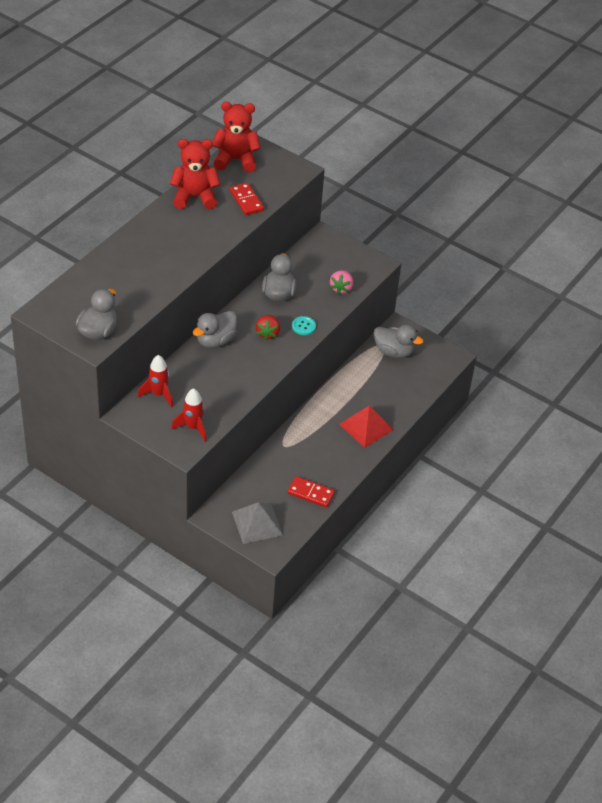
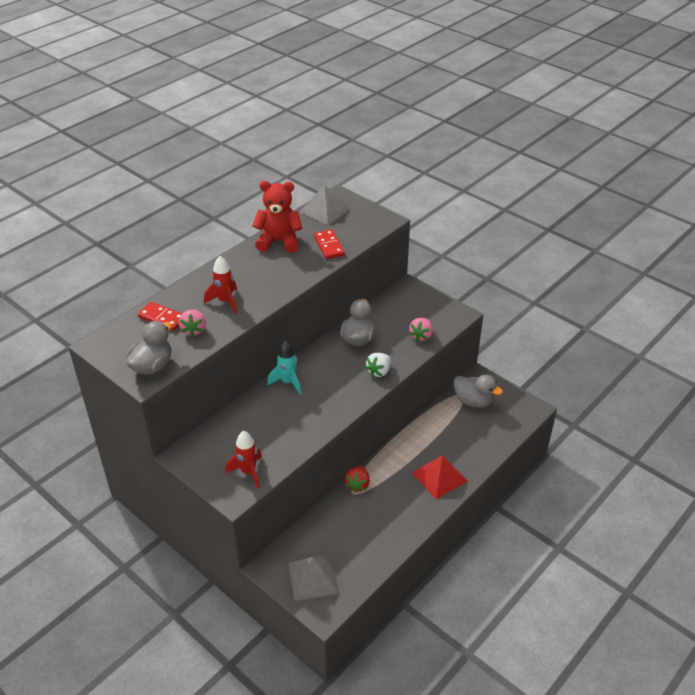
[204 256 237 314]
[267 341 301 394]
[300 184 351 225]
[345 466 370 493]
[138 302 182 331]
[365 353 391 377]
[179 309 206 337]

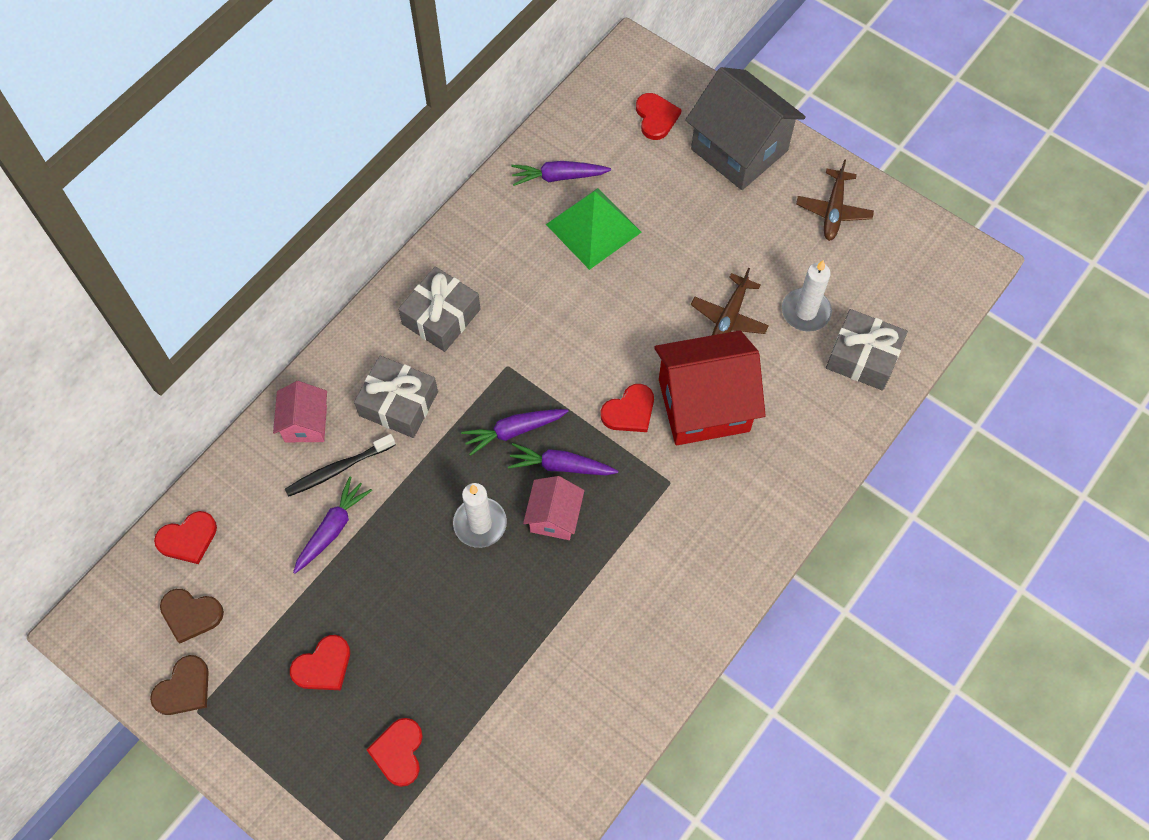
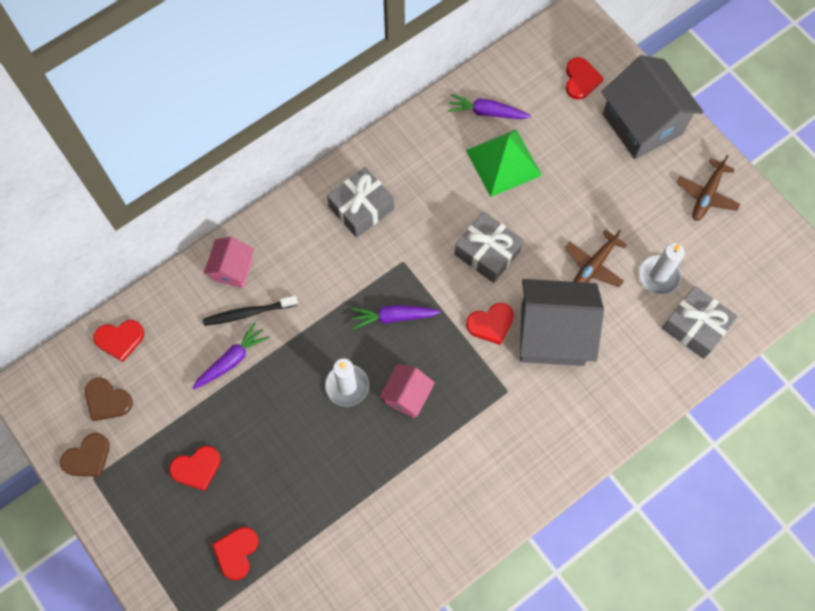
[455 211 524 283]
[508 443 618 475] (first image)
[520 279 604 366]

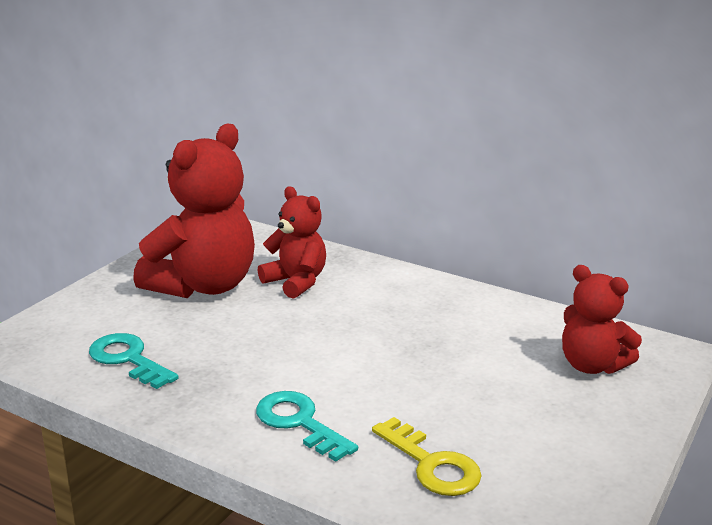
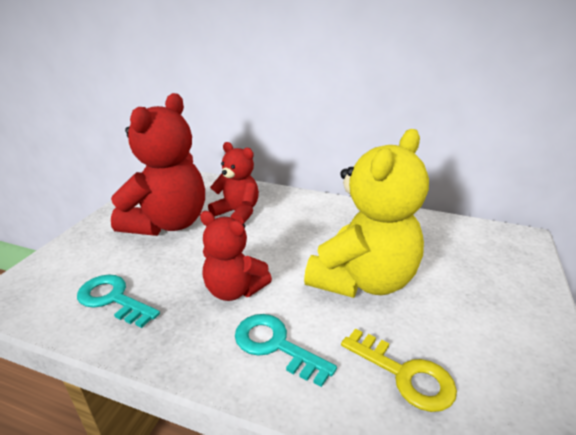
[200 211 272 301]
[304 129 429 298]

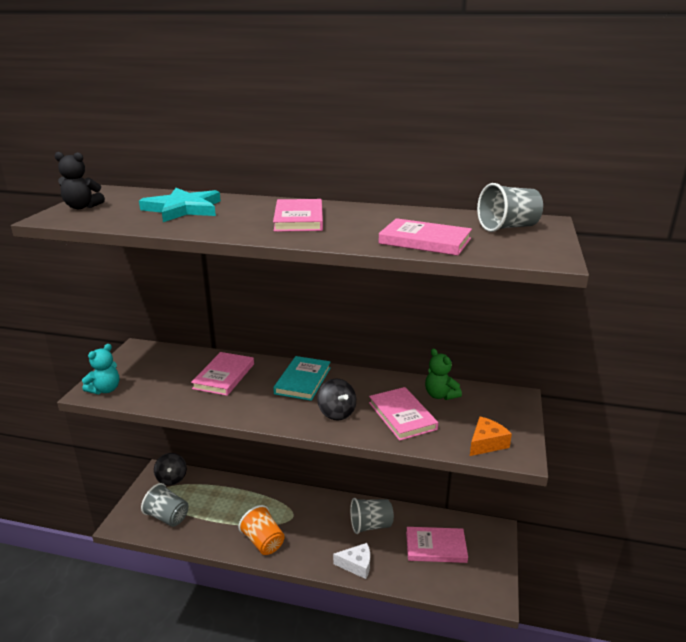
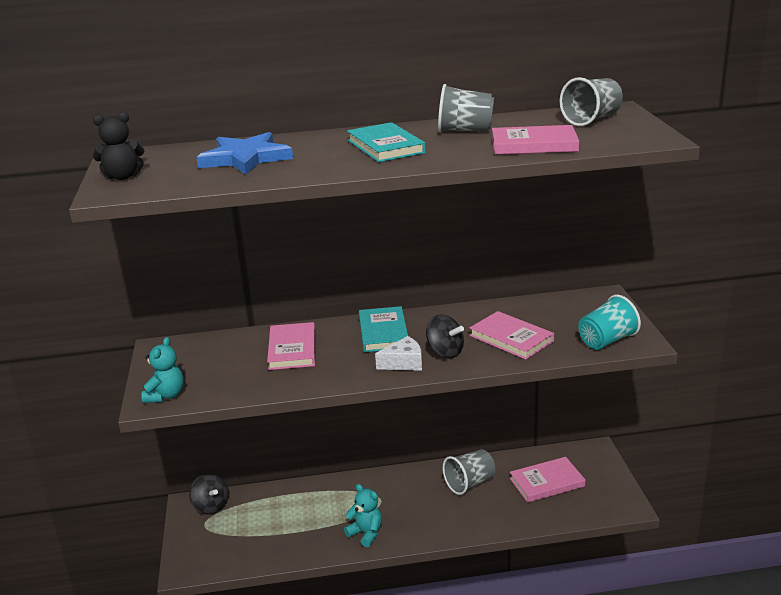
[196 132 293 175]
[438 84 494 133]
[344 484 382 547]
[347 122 426 162]
[375 336 422 371]
[425 349 462 400] (first image)
[578 295 641 350]

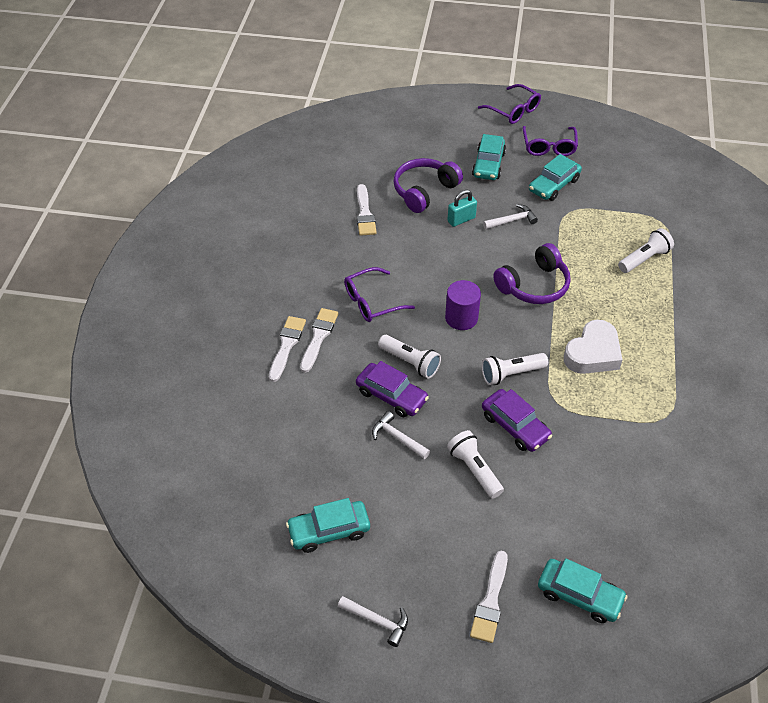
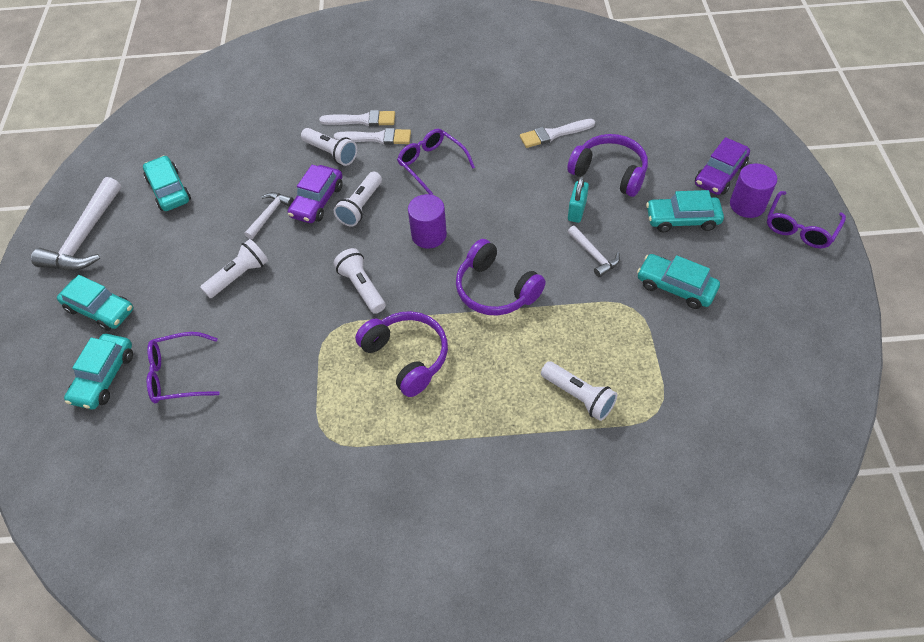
[31 177 121 270]
[568 176 589 223]
[57 275 134 331]
[695 137 750 195]
[147 332 220 403]
[355 311 448 397]
[301 128 357 166]
[730 164 777 218]

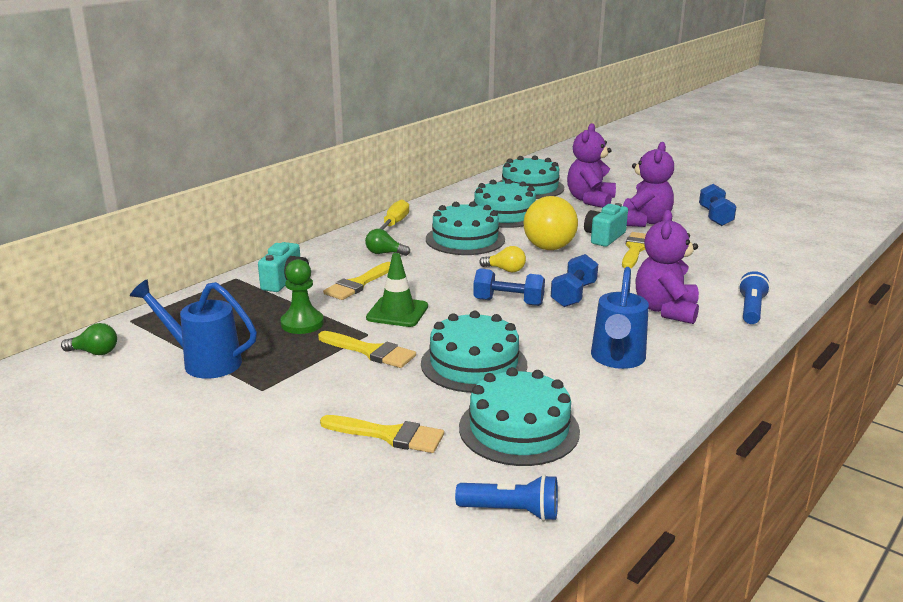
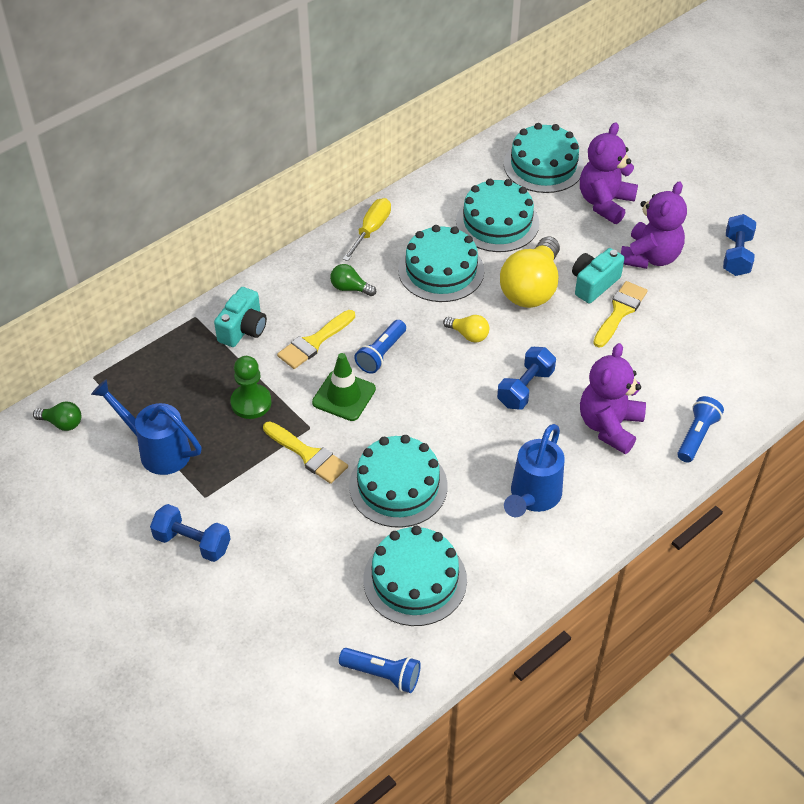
[320 415 444 453] (first image)
[150 504 231 562]
[354 320 406 374]

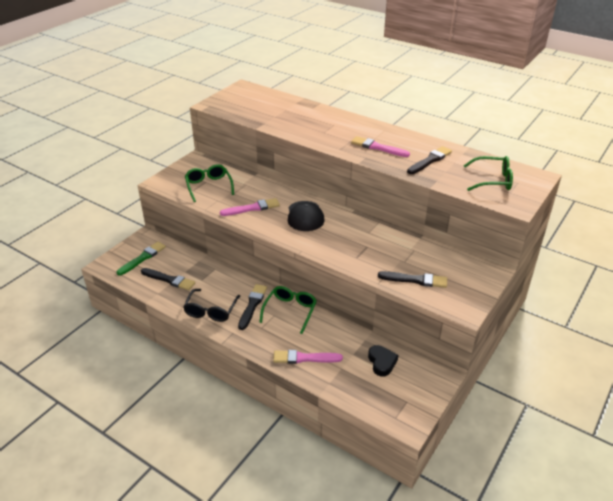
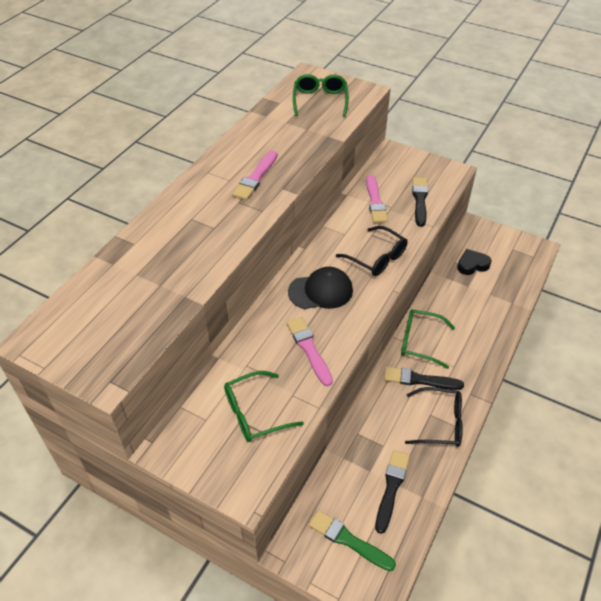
[366 175 388 223]
[407 146 452 174] (first image)
[336 226 407 276]

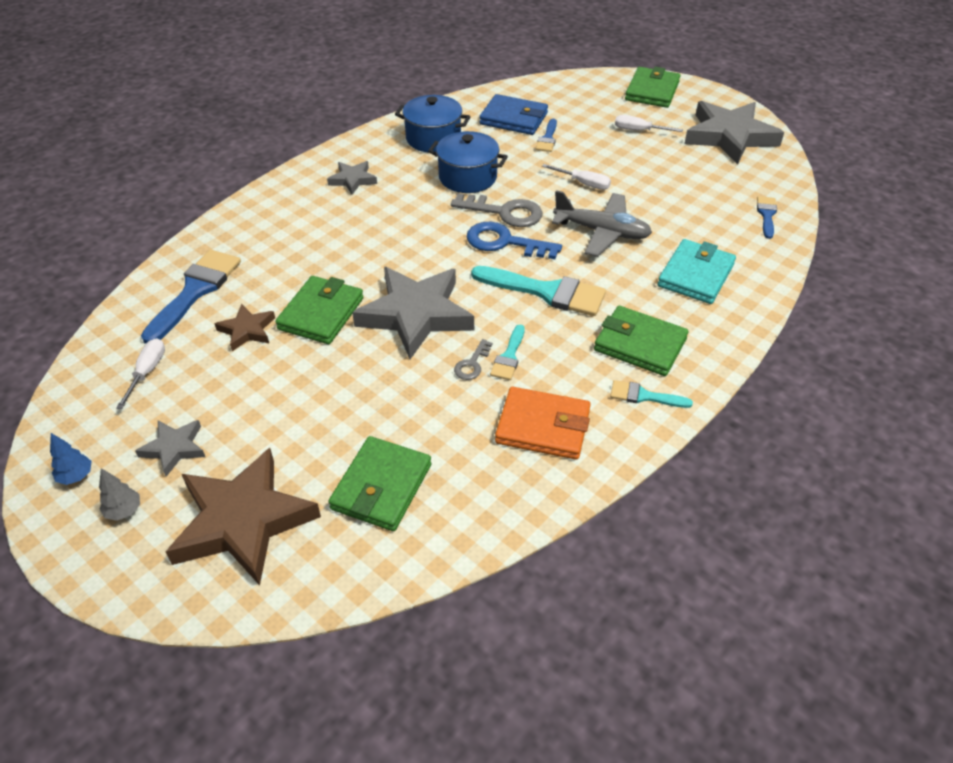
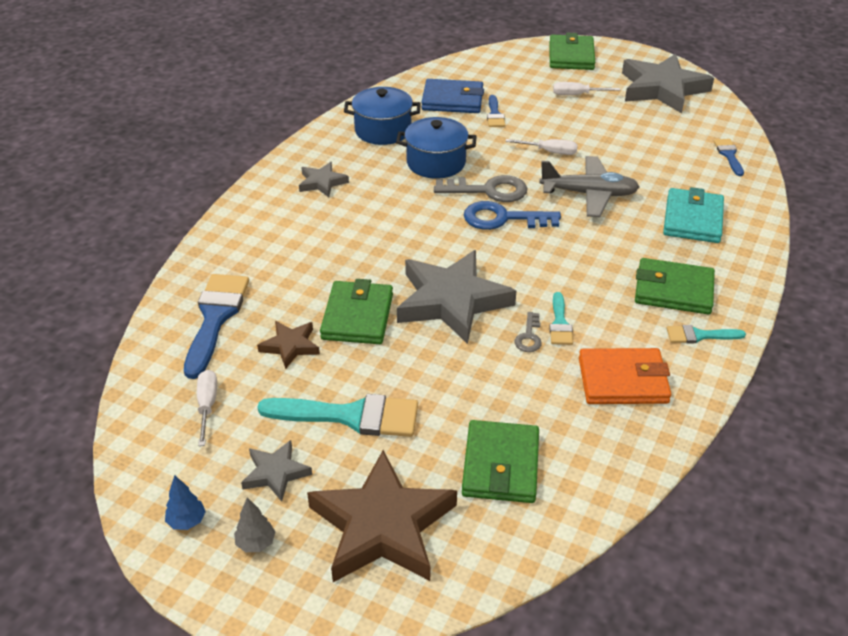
[257 394 418 437]

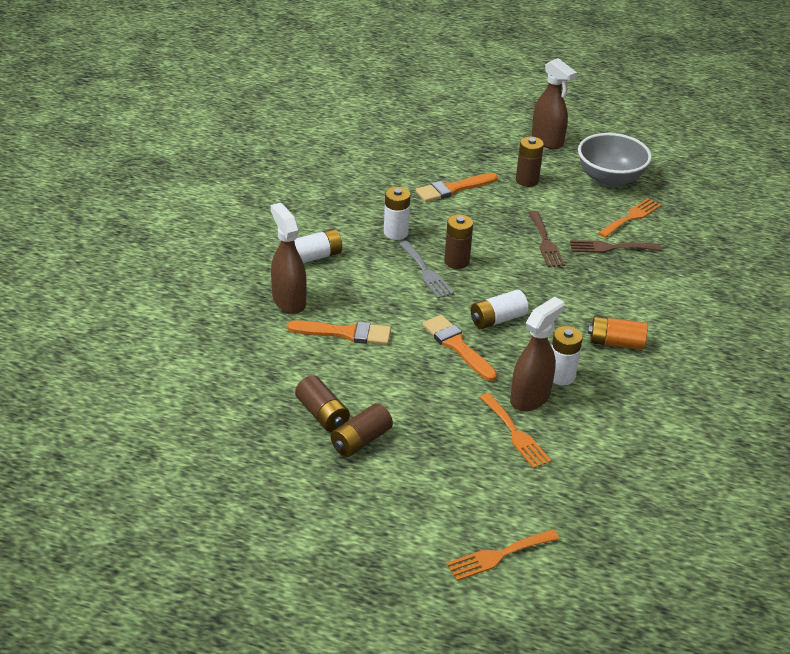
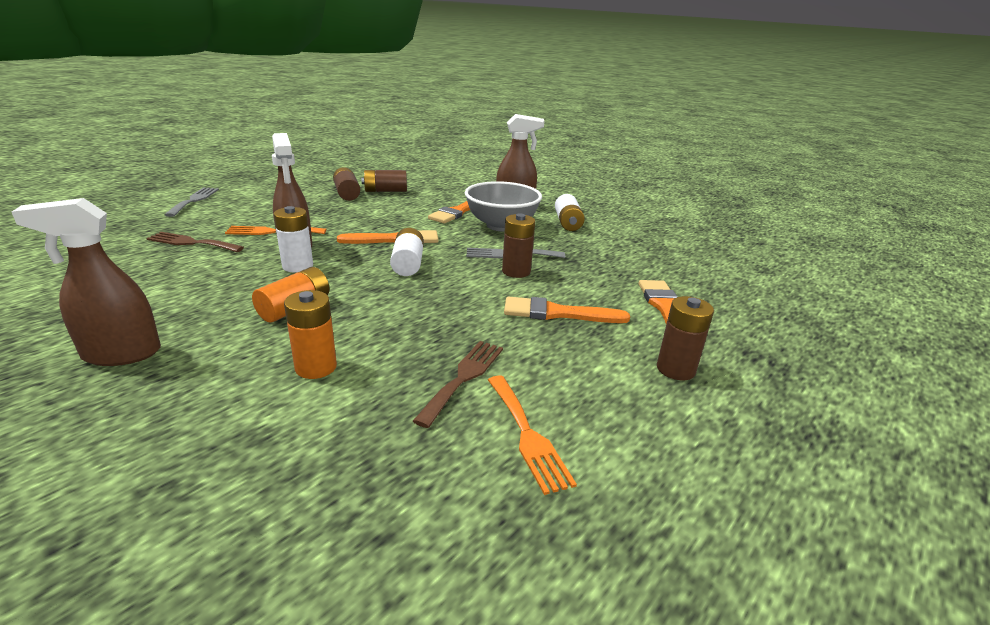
[384 187 410 240] (first image)
[164 188 219 217]
[146 232 244 252]
[12 198 161 366]
[465 181 542 231]
[284 290 337 379]
[504 297 630 323]

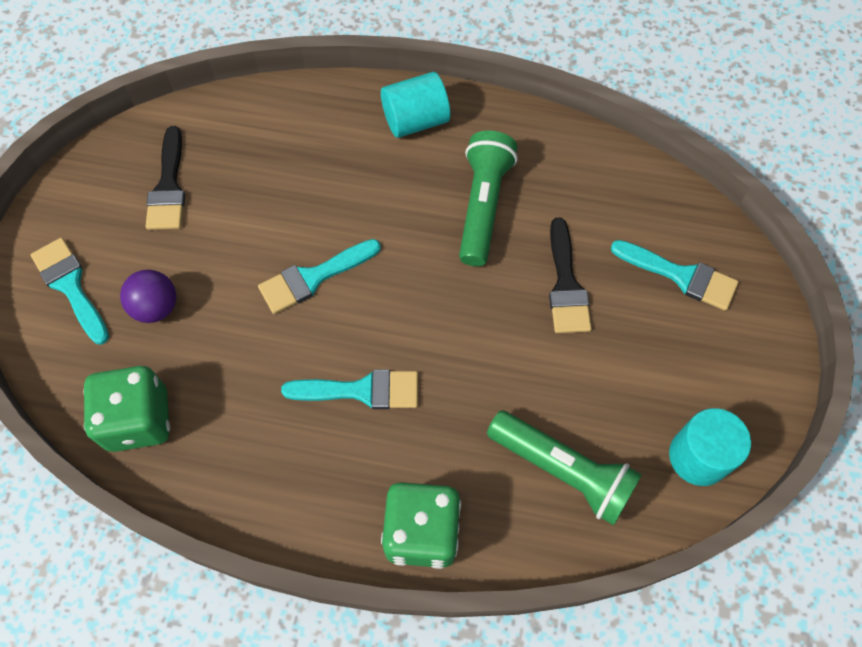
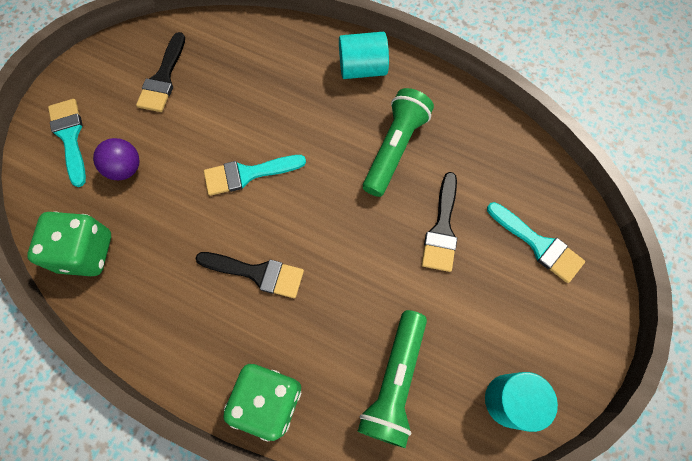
[195 252 304 298]
[358 310 427 448]

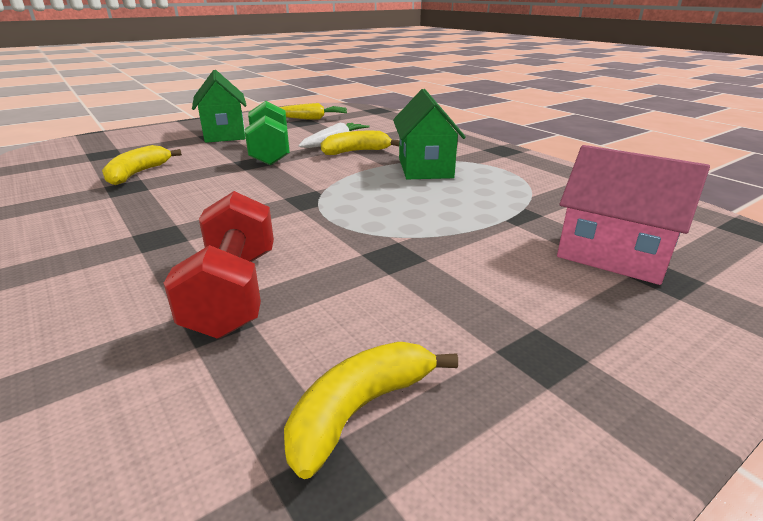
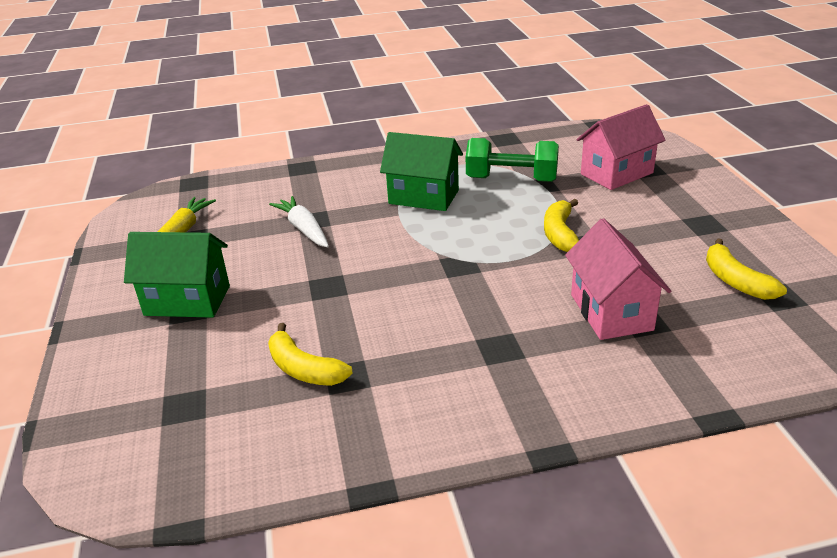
[565 218 671 340]
[466 138 559 182]
[544 199 579 252]

